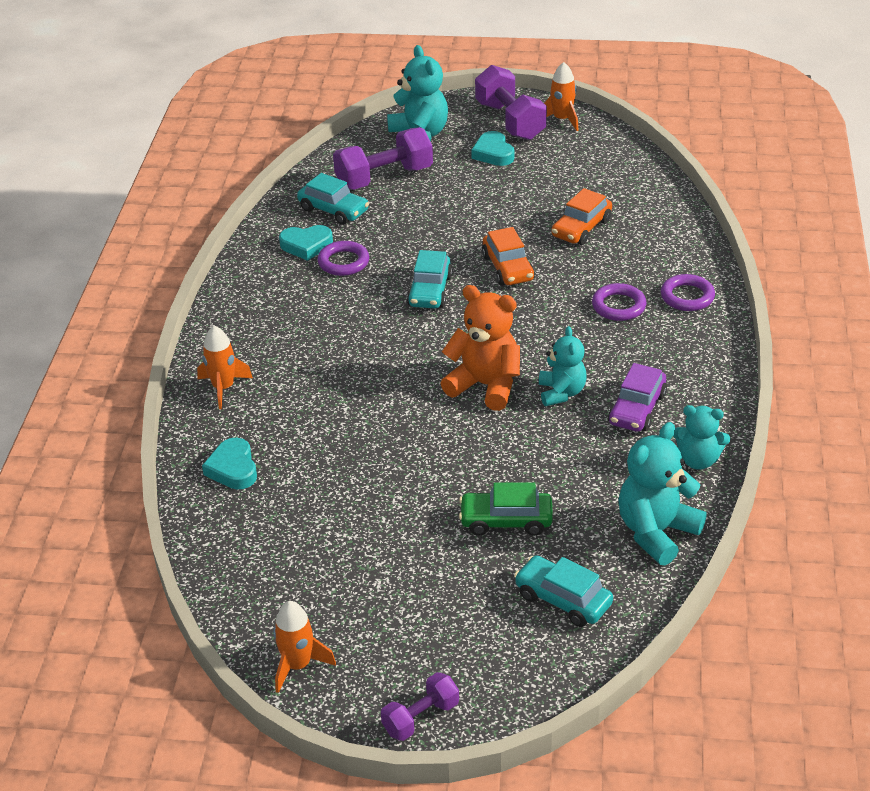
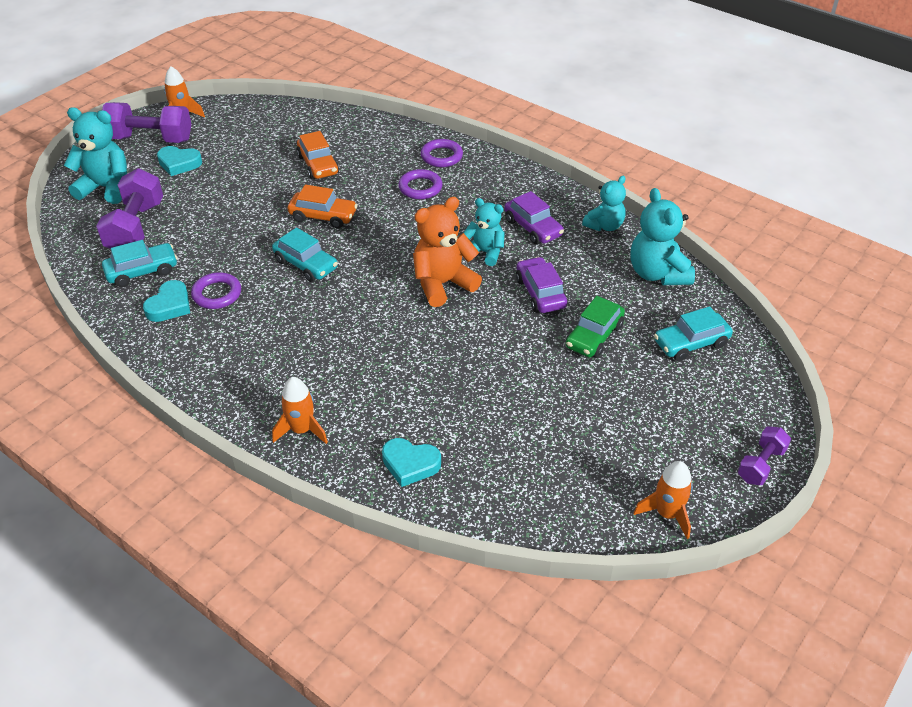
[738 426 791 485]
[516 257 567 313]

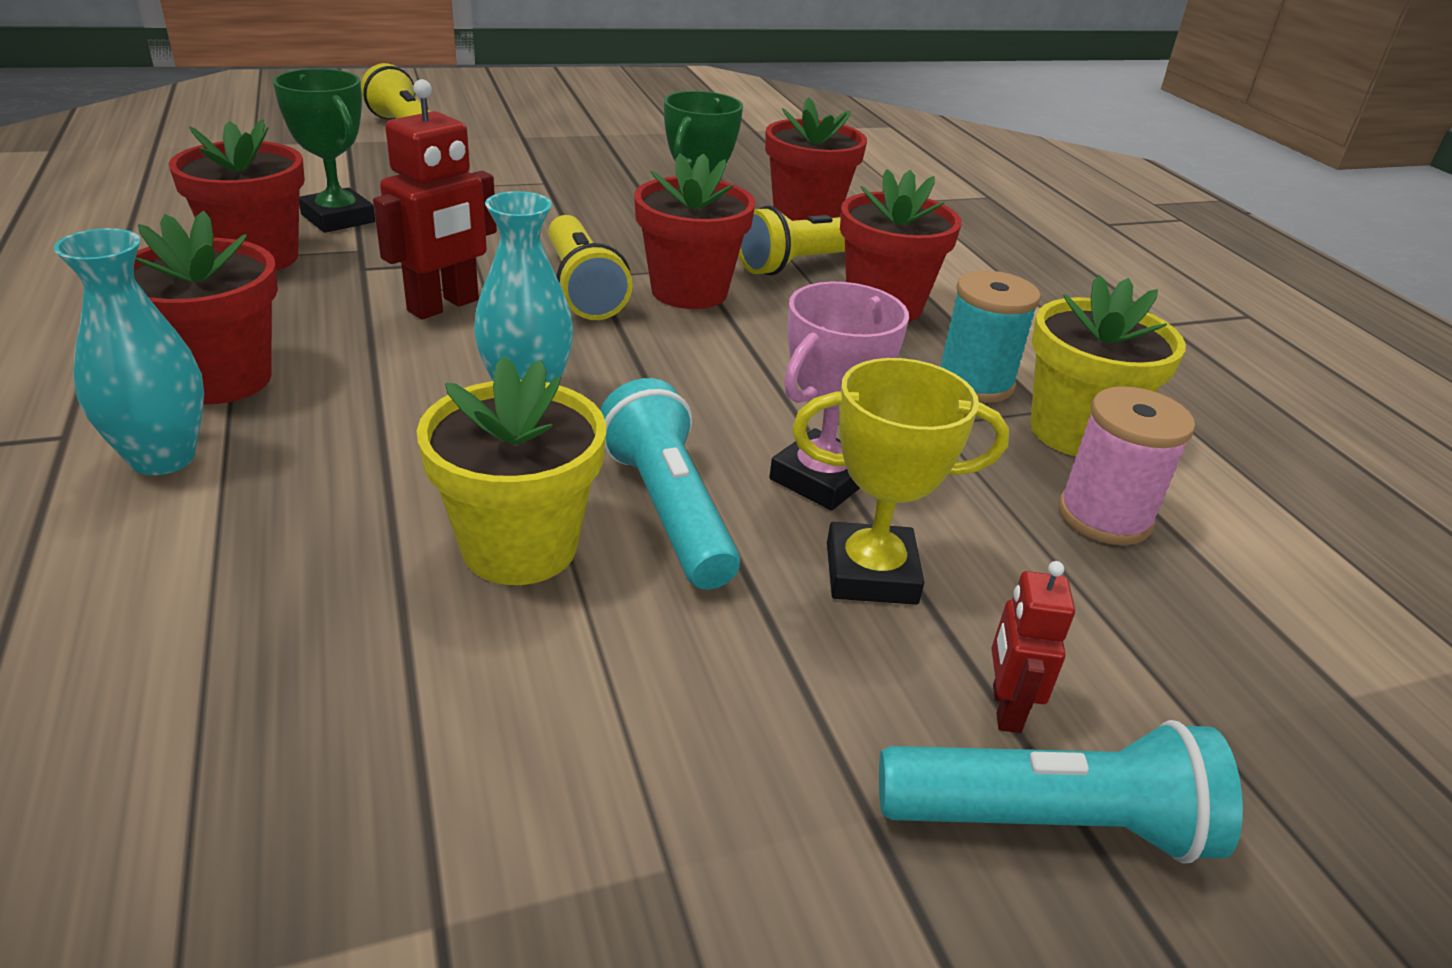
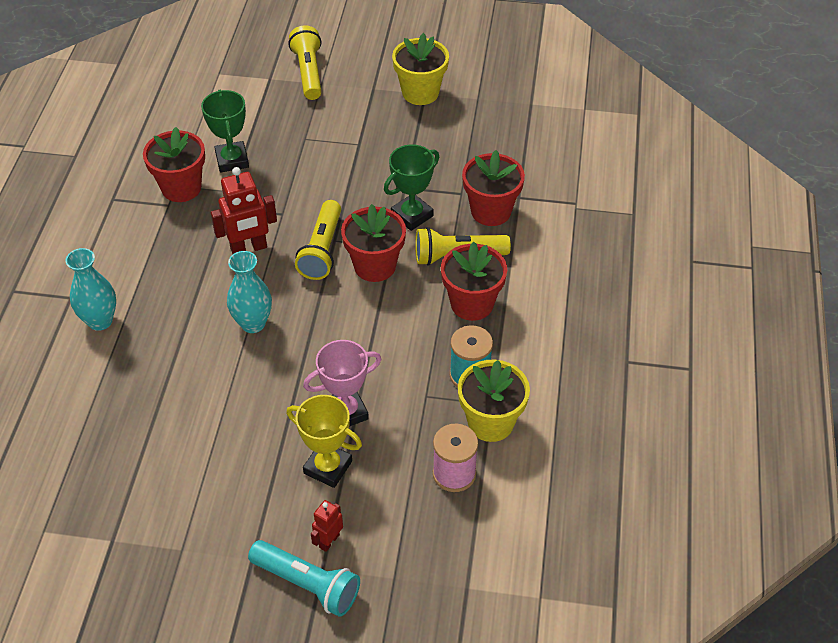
[134 211 278 404] (first image)
[392 33 449 105]
[600 378 740 590] (first image)

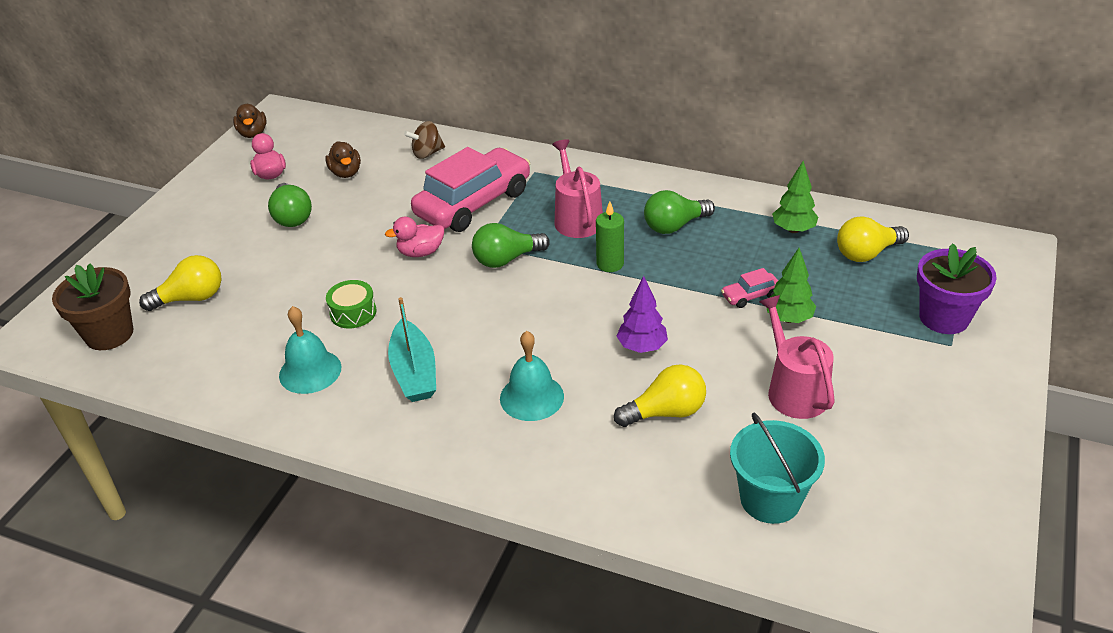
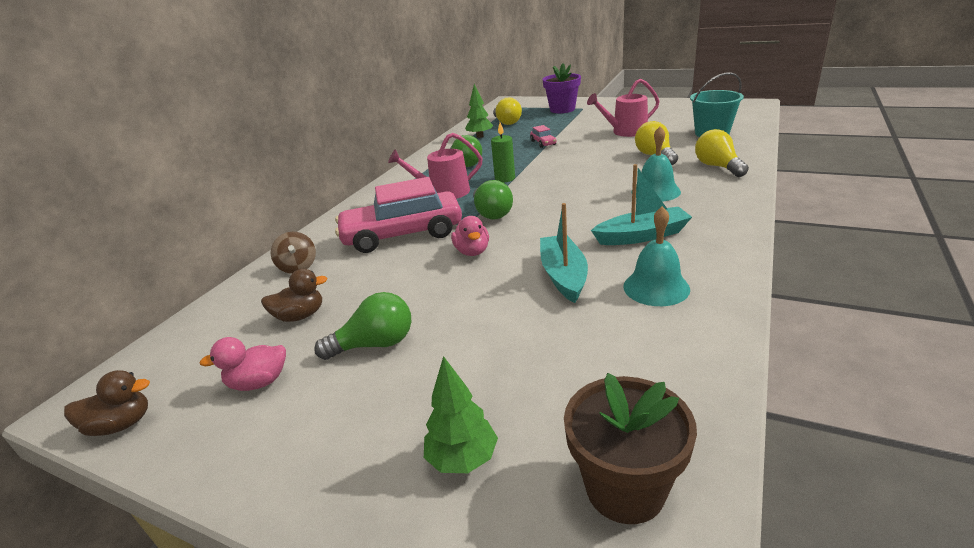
[695 129 749 177]
[540 203 588 303]
[335 177 462 253]
[617 276 668 353] (first image)
[424 356 498 473]

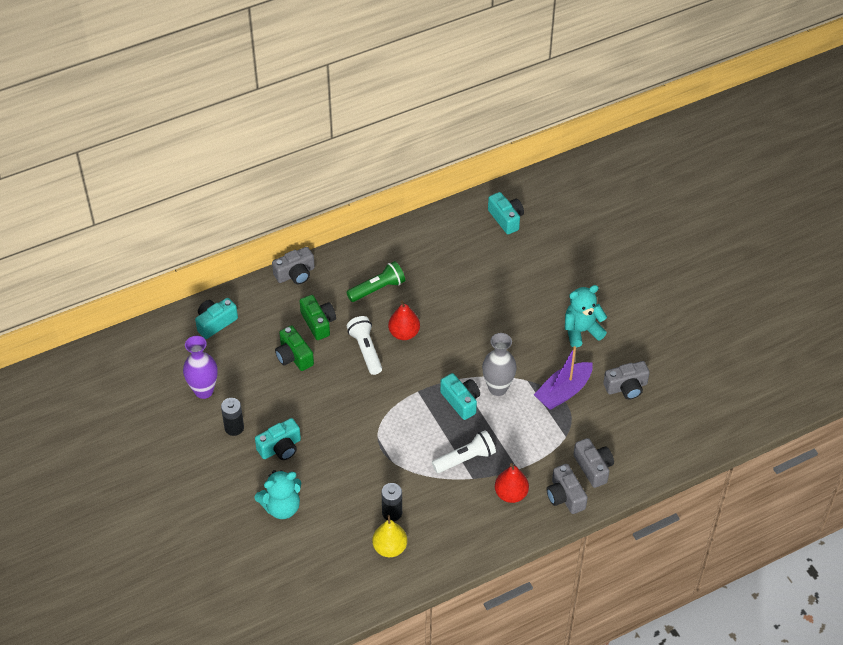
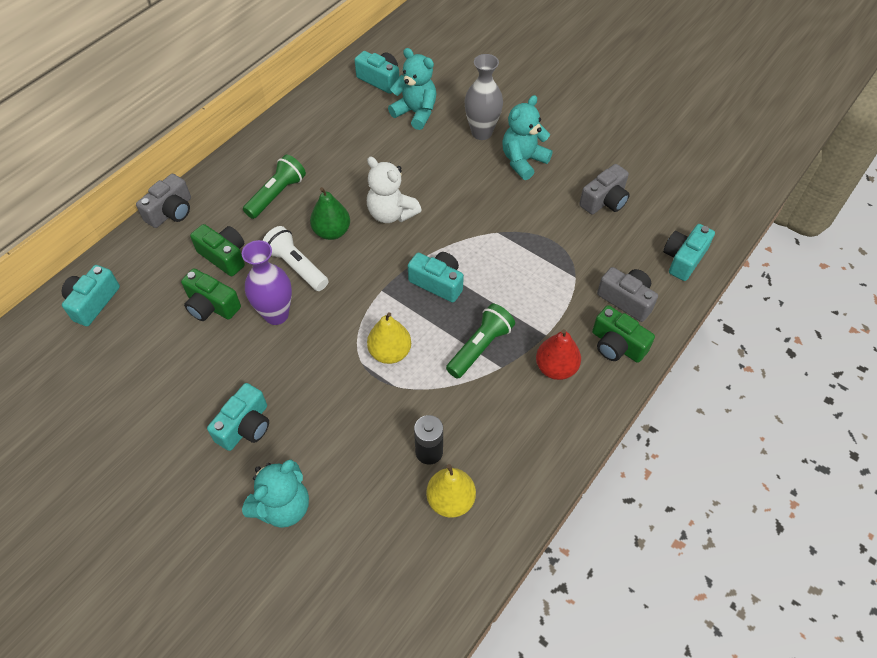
[242 240 292 325]
[221 398 244 436] (first image)
[310 187 350 240]
[446 304 515 379]
[464 54 503 140]
[534 346 593 410] (first image)
[592 305 655 363]
[367 157 422 223]
[367 312 411 364]
[388 48 436 130]
[663 224 715 281]

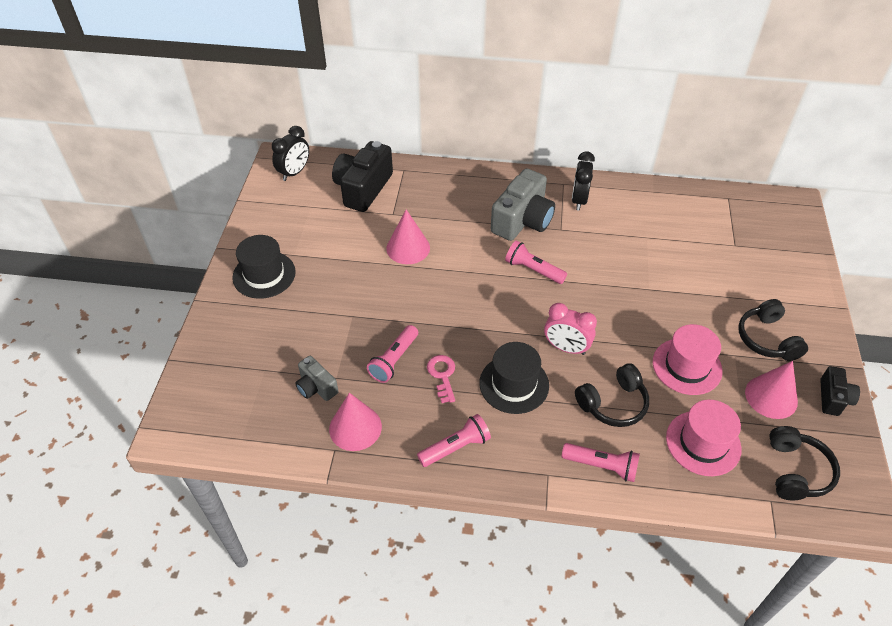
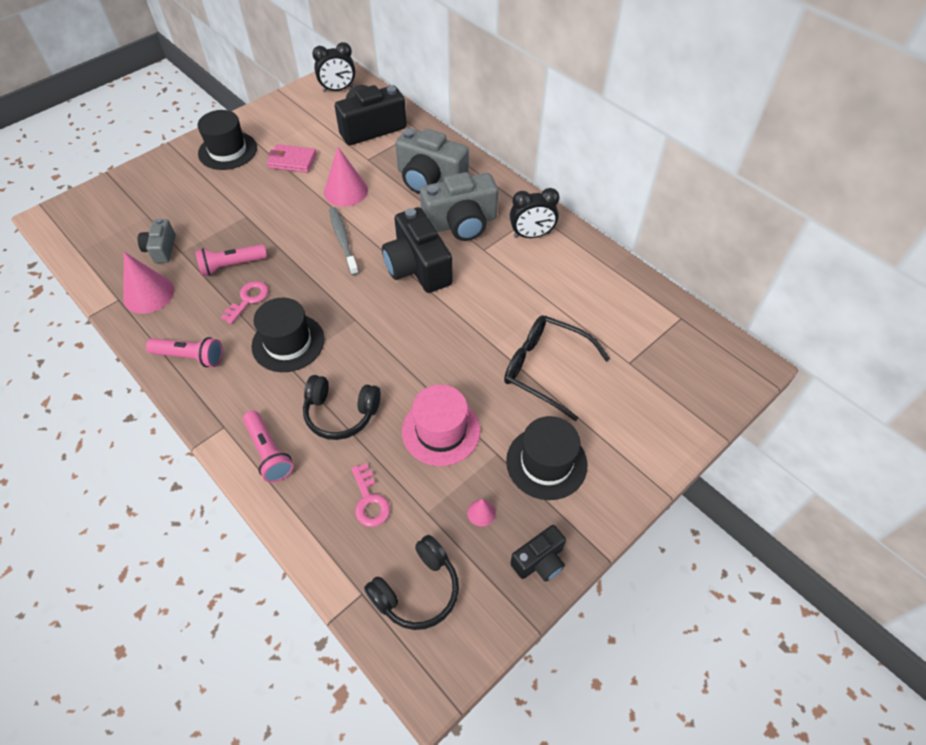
[382 207 453 293]
[544 303 597 355] (first image)
[510 188 559 238]
[351 463 390 527]
[506 416 587 500]
[467 499 496 526]
[267 144 317 173]
[329 207 359 275]
[395 128 469 194]
[504 315 610 421]

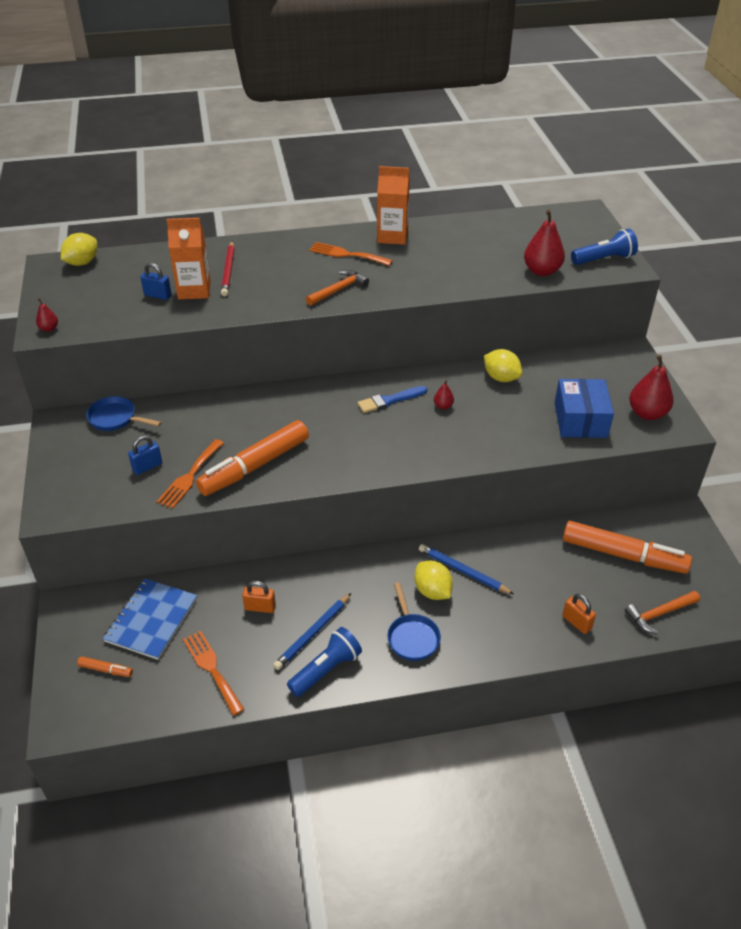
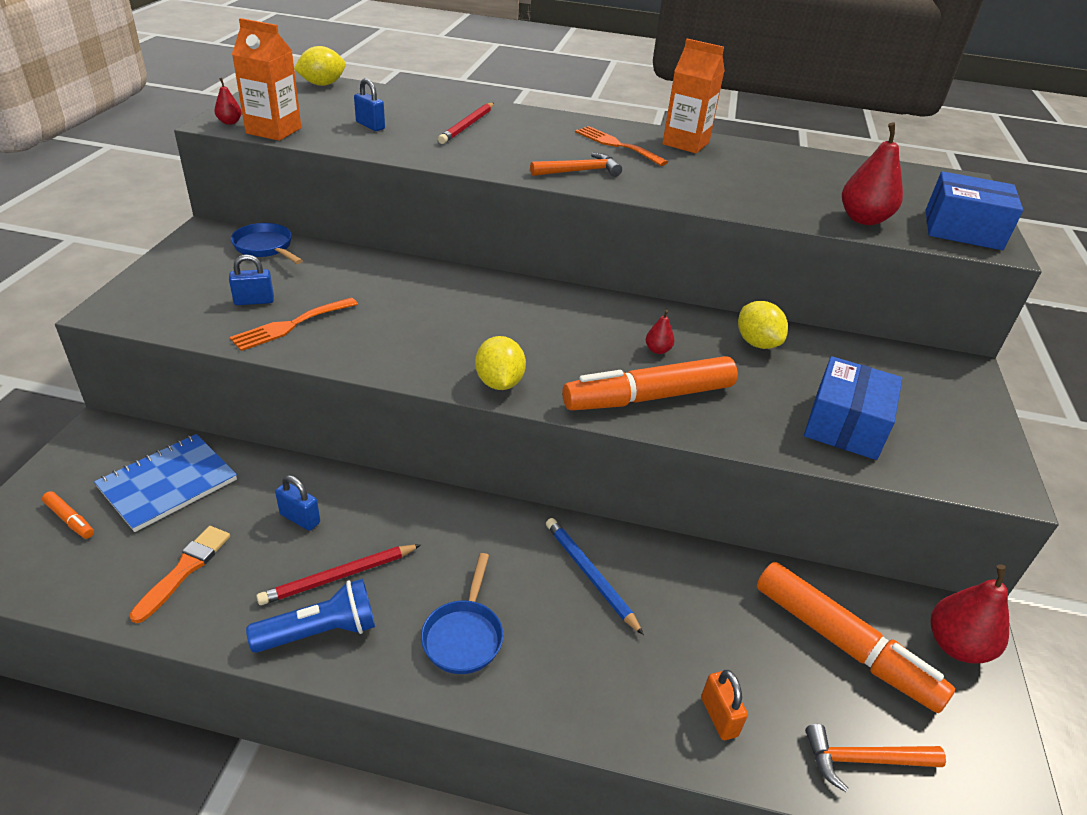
[232 18 301 141]
[130 526 230 623]
[562 356 738 411]
[275 475 320 531]
[256 545 421 605]
[358 386 427 413] (first image)
[475 336 526 390]
[926 171 1023 250]
[931 564 1009 663]

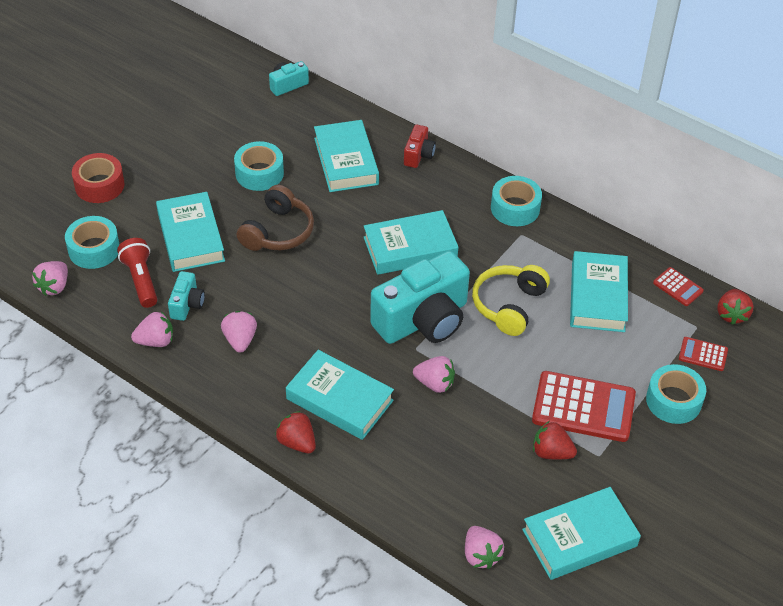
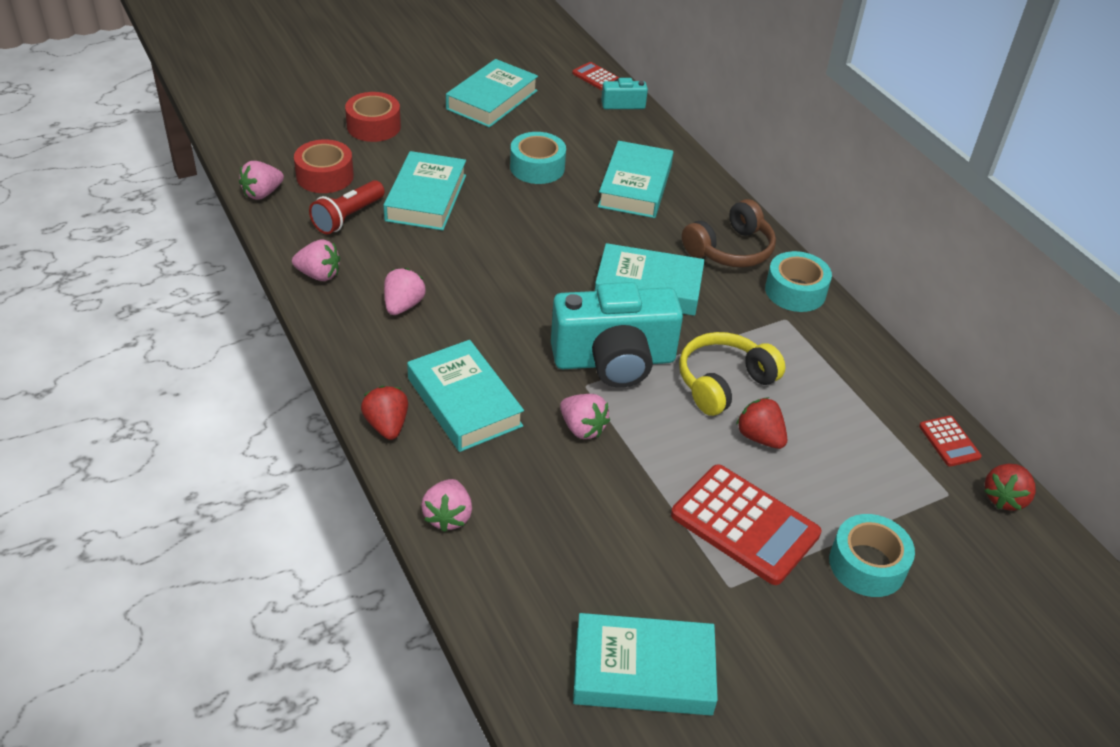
[294 139 354 193]
[309 180 385 234]
[168 271 205 321] (first image)
[682 199 776 268]
[404 124 436 168] (first image)
[421 479 472 532]
[736 397 787 449]
[446 59 538 128]
[572 62 619 90]

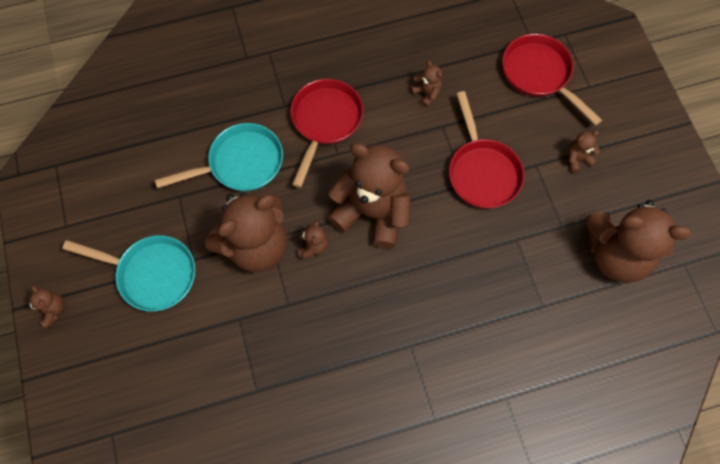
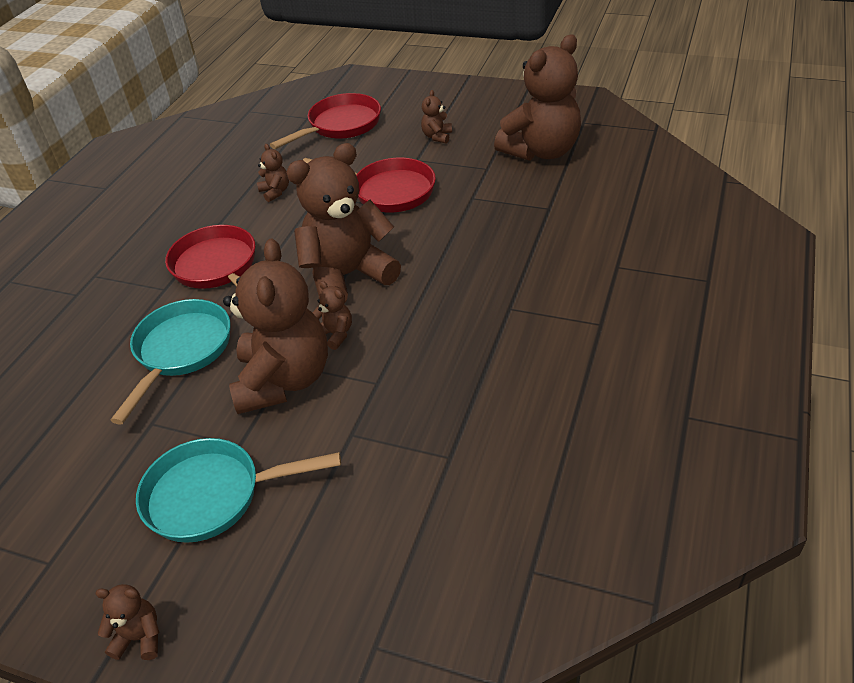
[136 438 341 543]
[257 144 289 202]
[270 93 381 149]

